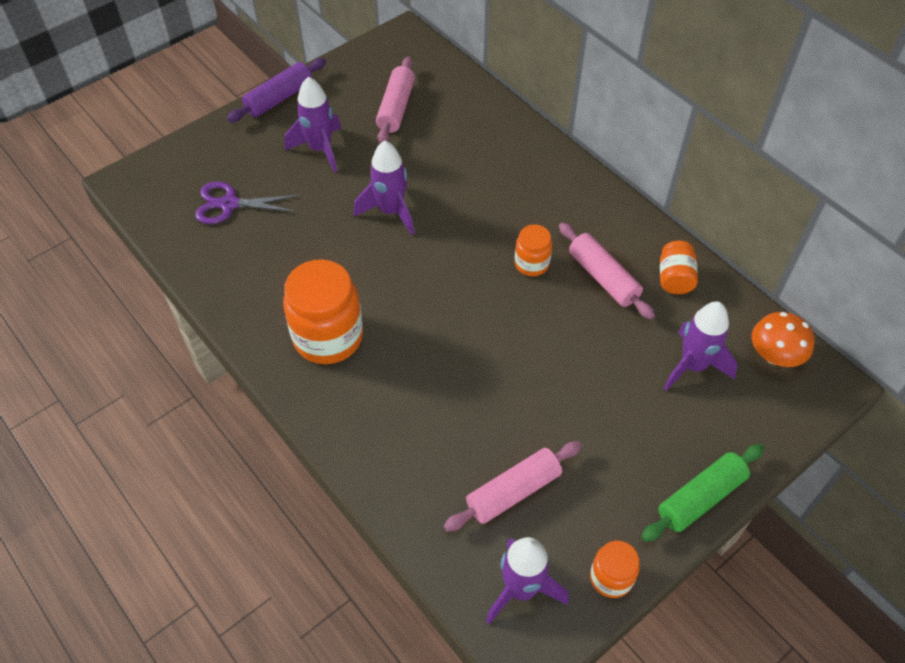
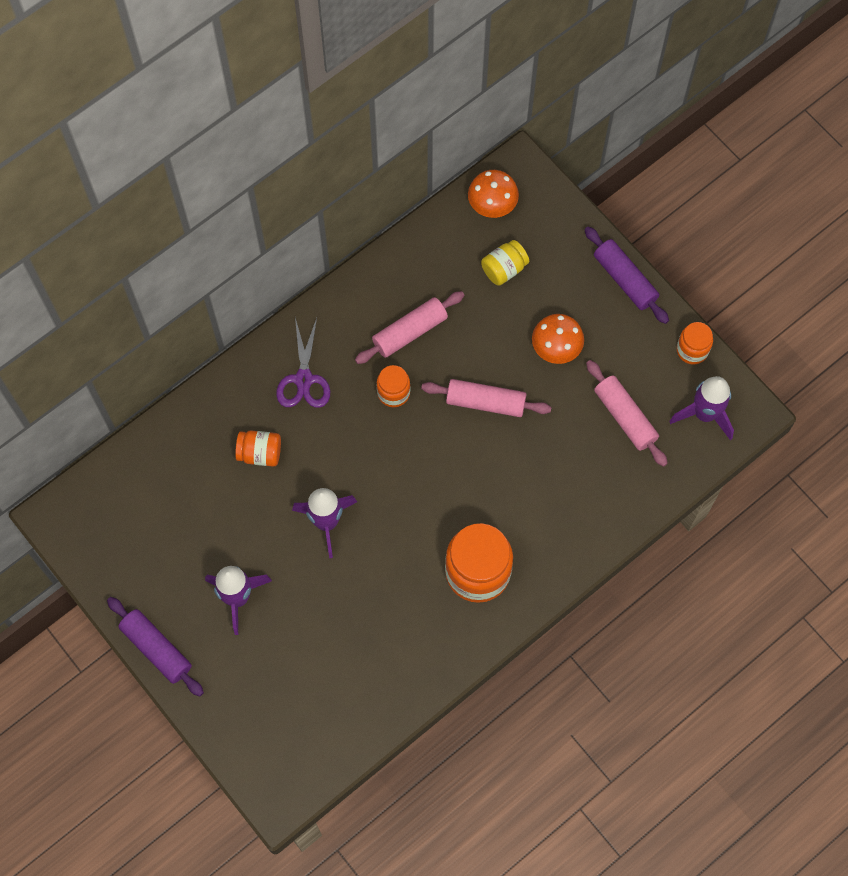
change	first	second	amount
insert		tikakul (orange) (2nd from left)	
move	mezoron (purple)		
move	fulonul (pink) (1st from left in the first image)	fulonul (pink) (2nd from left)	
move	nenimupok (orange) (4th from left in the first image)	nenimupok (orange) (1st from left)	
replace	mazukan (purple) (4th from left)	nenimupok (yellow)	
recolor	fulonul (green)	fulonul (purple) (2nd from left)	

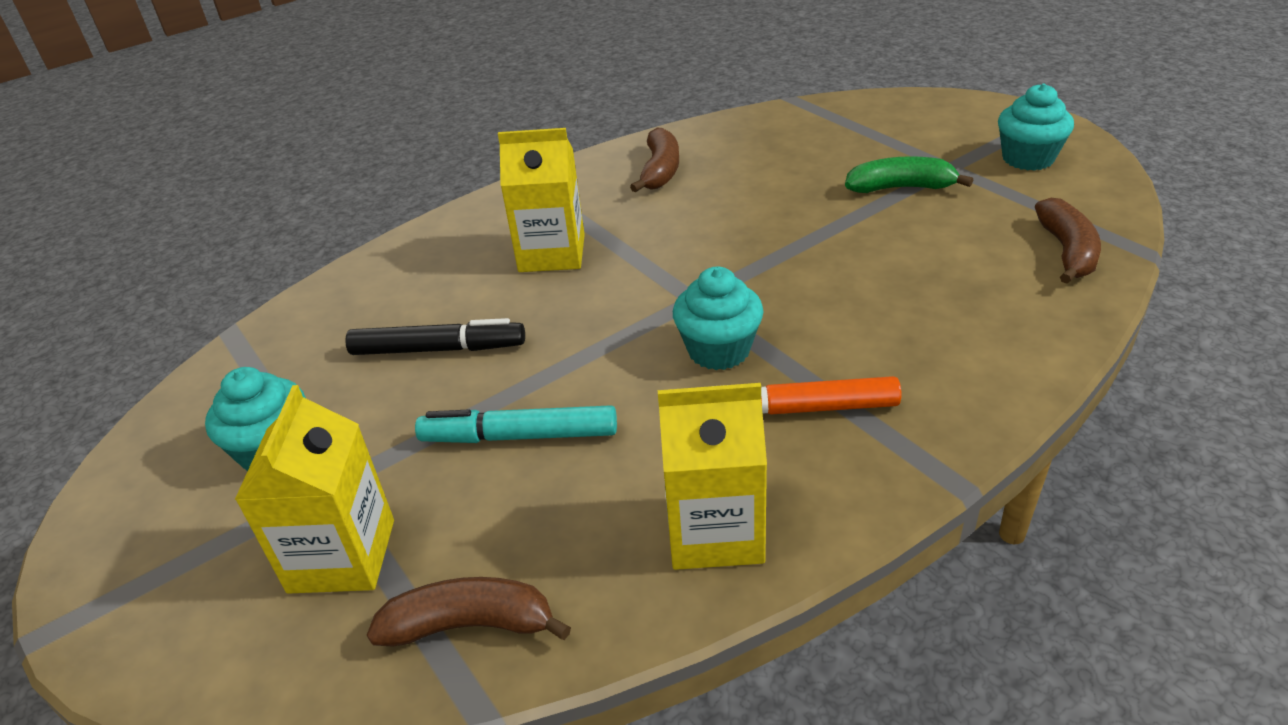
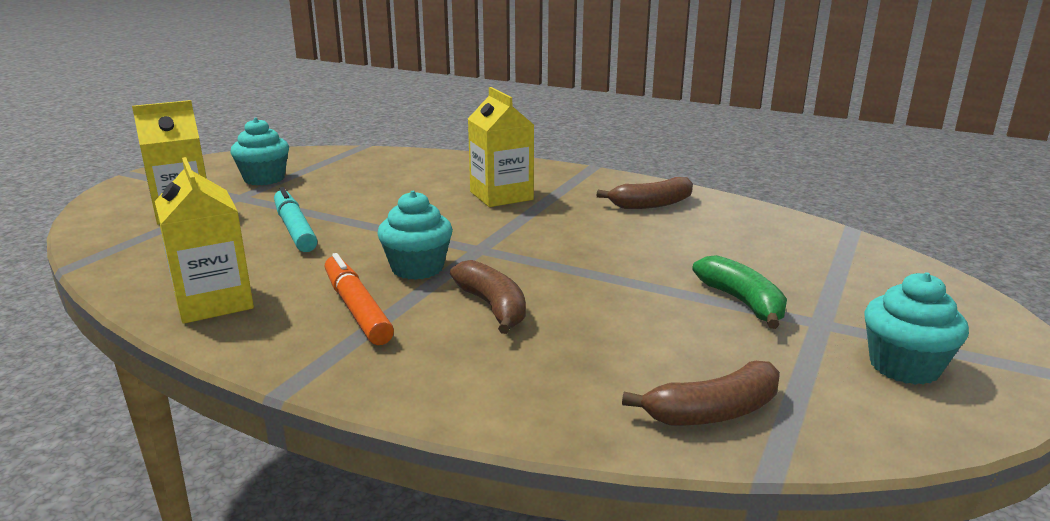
change	first	second	amount
delete	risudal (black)		
move	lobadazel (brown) (1st from left)		

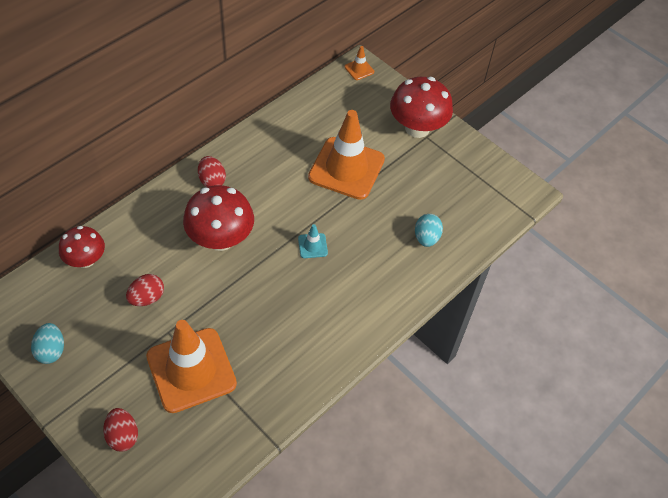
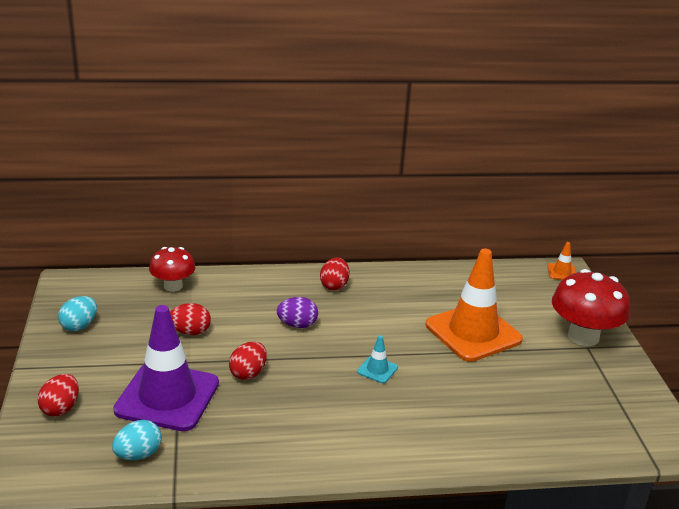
change	first	second	amount
insert		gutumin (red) (3rd from left)	
move	gutumin (turquoise) (2nd from left)		
replace	tikakul (red) (2nd from left)	gutumin (purple)	
recolor	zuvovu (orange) (1st from left)	zuvovu (purple)	

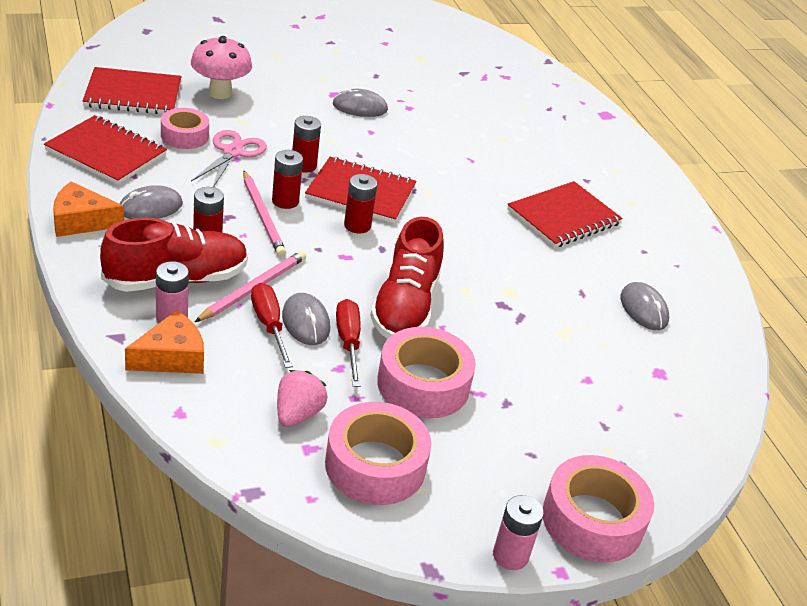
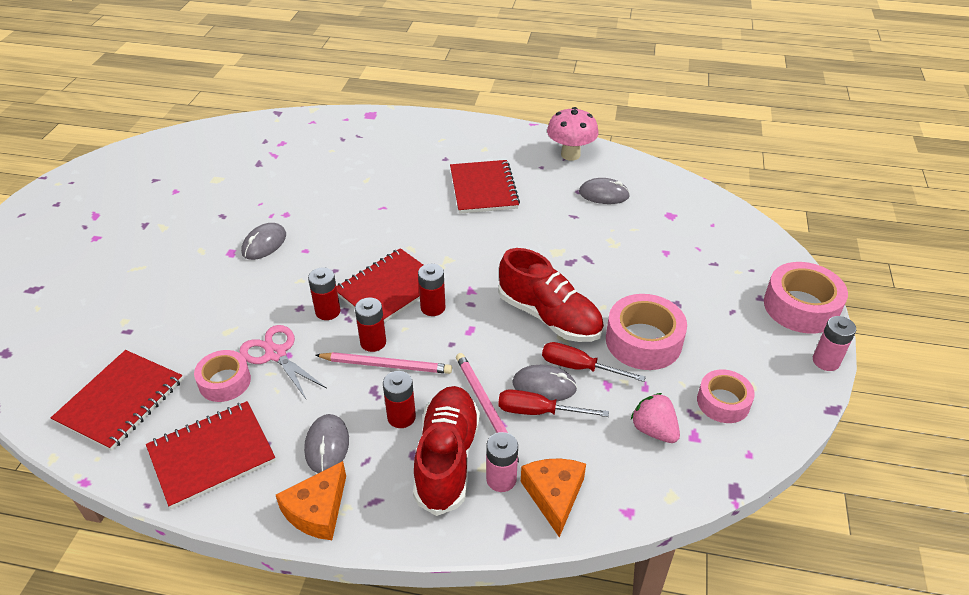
change	first	second	amount
move	tikakul (pink)		
resize	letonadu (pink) (2nd from left in the first image)	letonadu (pink) (3rd from left)	x0.64

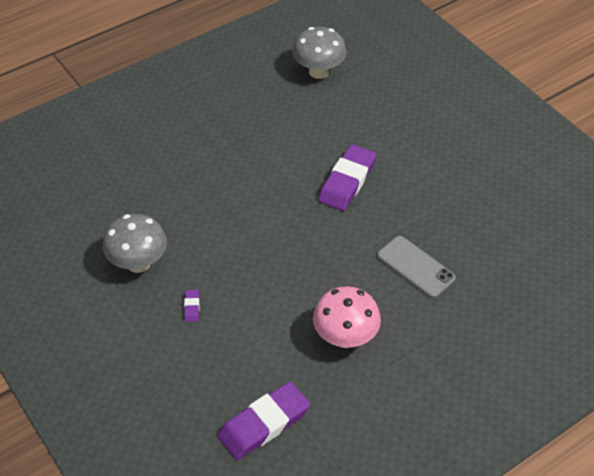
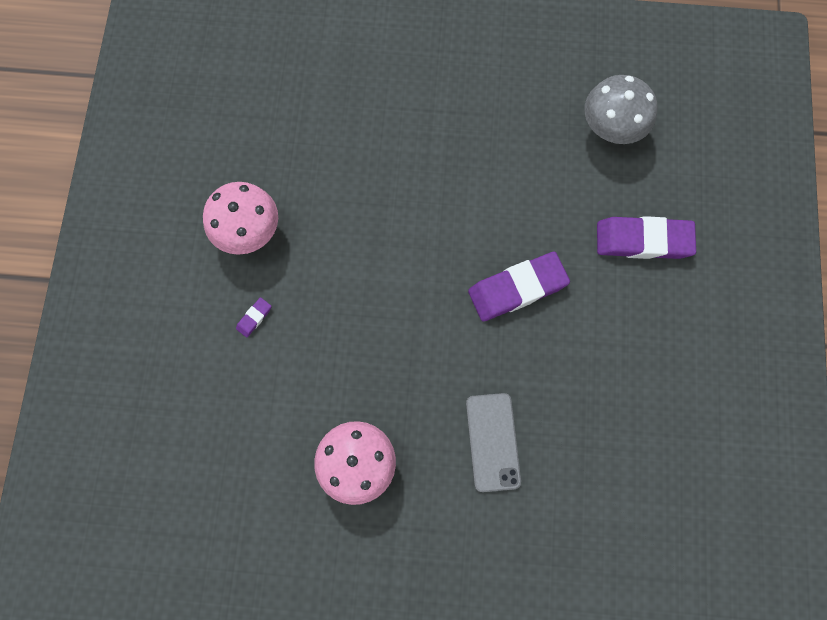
change	first	second	amount
move	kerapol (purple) (2nd from left in the first image)	kerapol (purple) (3rd from left)	
recolor	tikakul (grey) (1st from left)	tikakul (pink) (1st from left)	

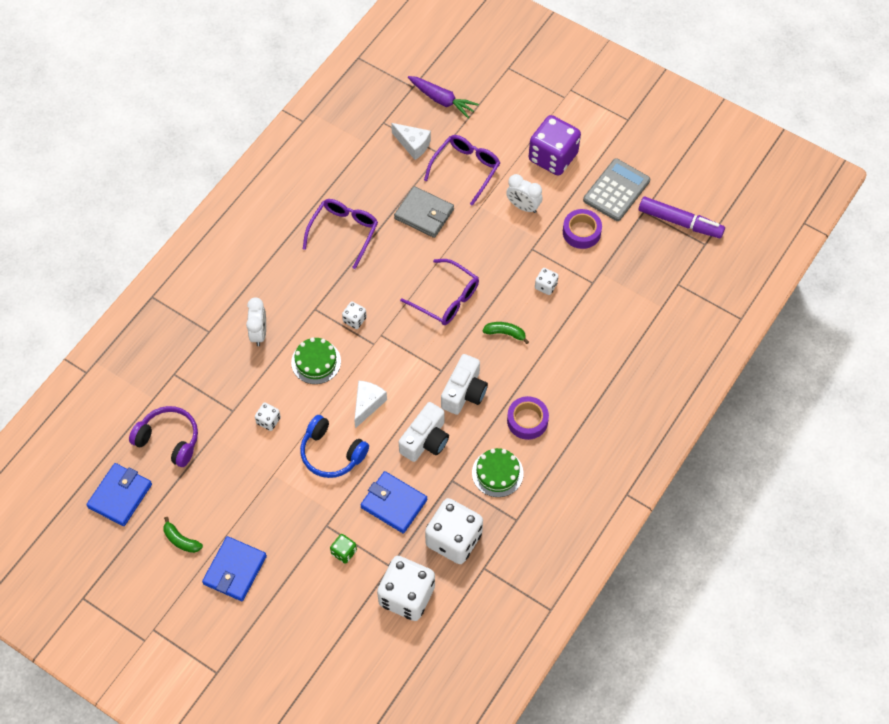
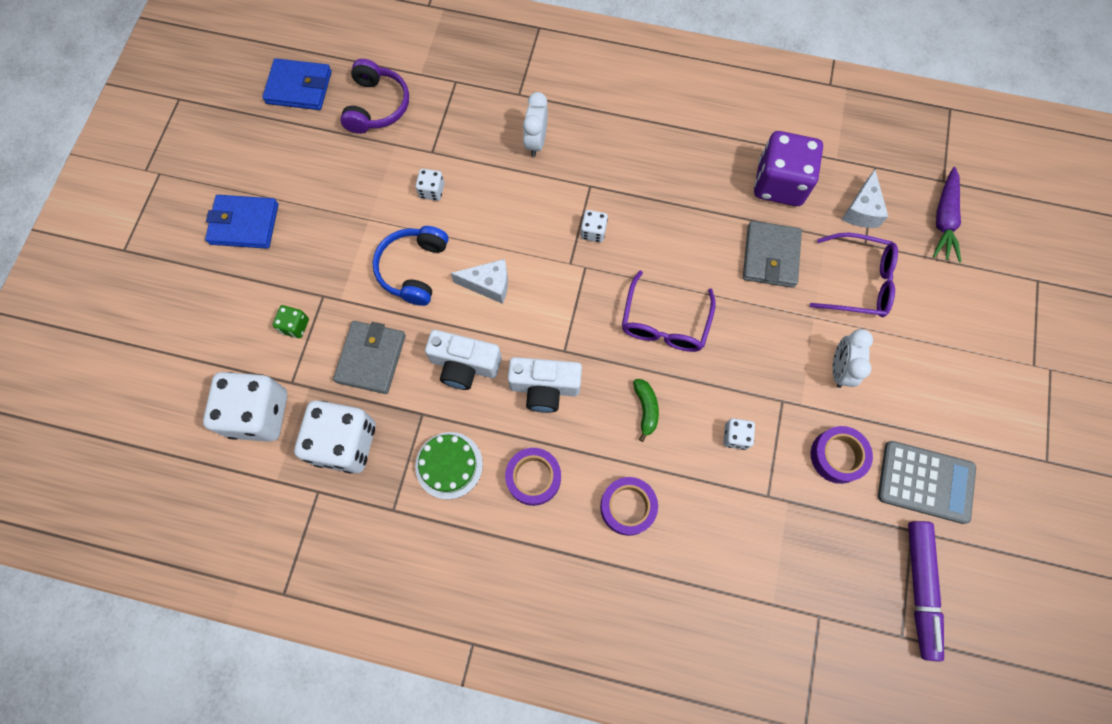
change	first	second	amount
delete	lobadazel (green) (1st from left)		
delete	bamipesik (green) (1st from left)		
delete	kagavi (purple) (1st from left)		
insert		letonadu (purple) (2nd from left)	
move	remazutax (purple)		
recolor	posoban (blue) (3rd from left)	posoban (grey) (1st from left)	
rotate	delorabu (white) (1st from left)		120 degrees clockwise

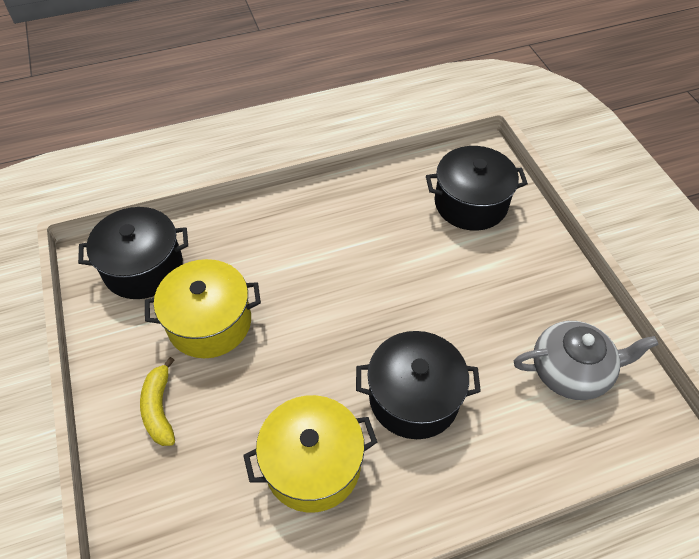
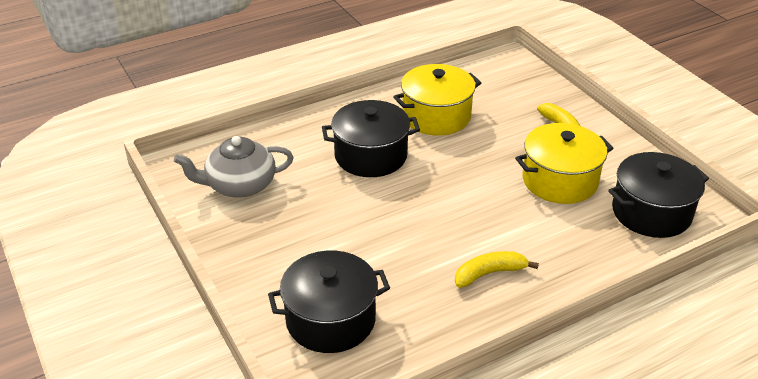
change	first	second	amount
insert		lobadazel (yellow) (1st from left)	

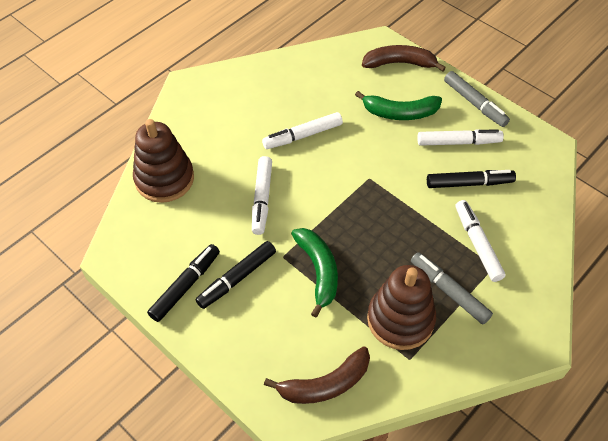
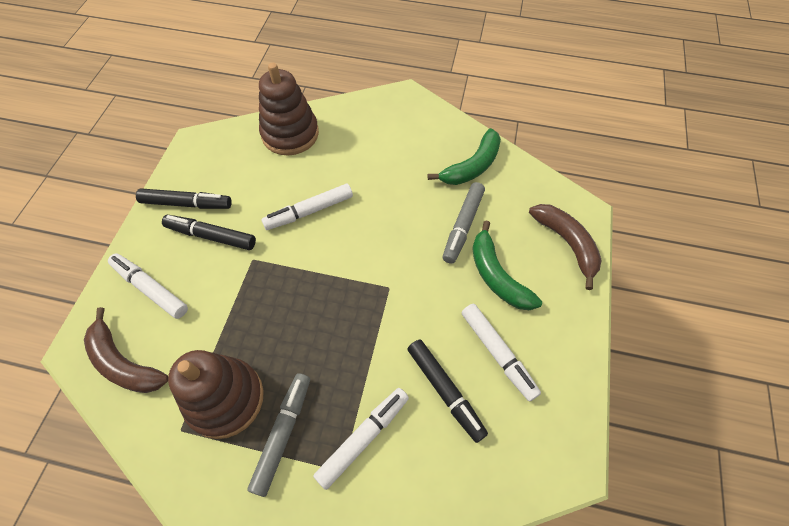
change	first	second	amount
move	risudal (white) (2nd from left in the first image)	risudal (white) (1st from left)	
move	lobadazel (green) (1st from left)		
move	risudal (grey) (2nd from left)		

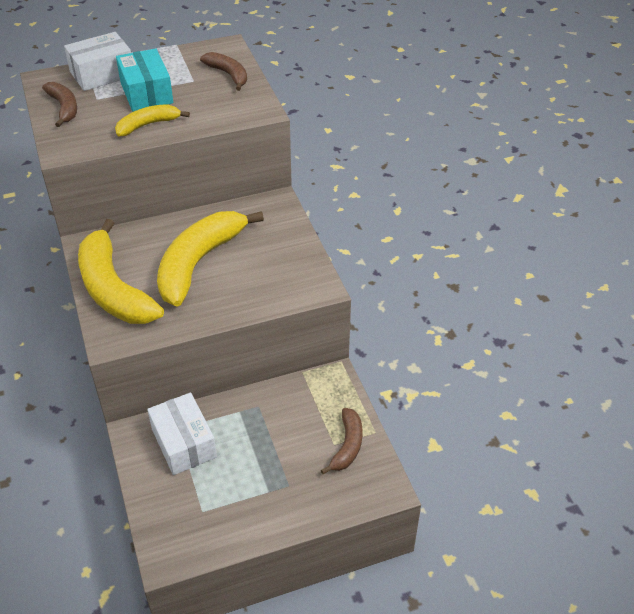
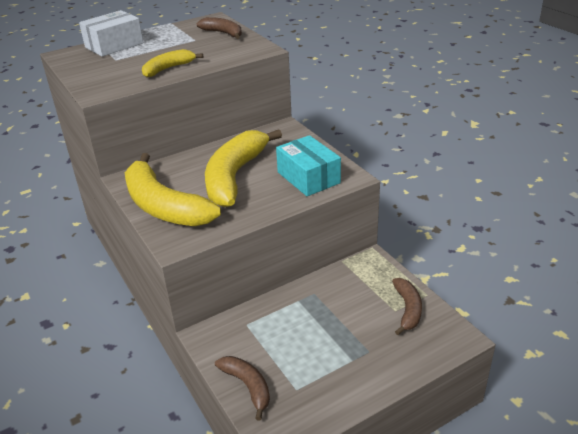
change	first	second	amount
delete	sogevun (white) (2nd from left)		
move	lobadazel (brown) (1st from left in the first image)	lobadazel (brown) (2nd from left)	
move	sogevun (turquoise)		

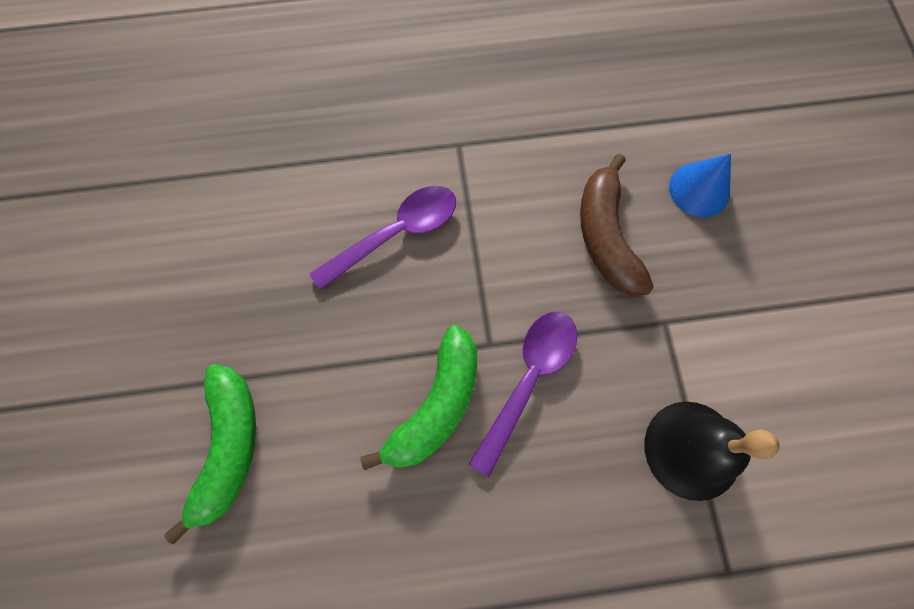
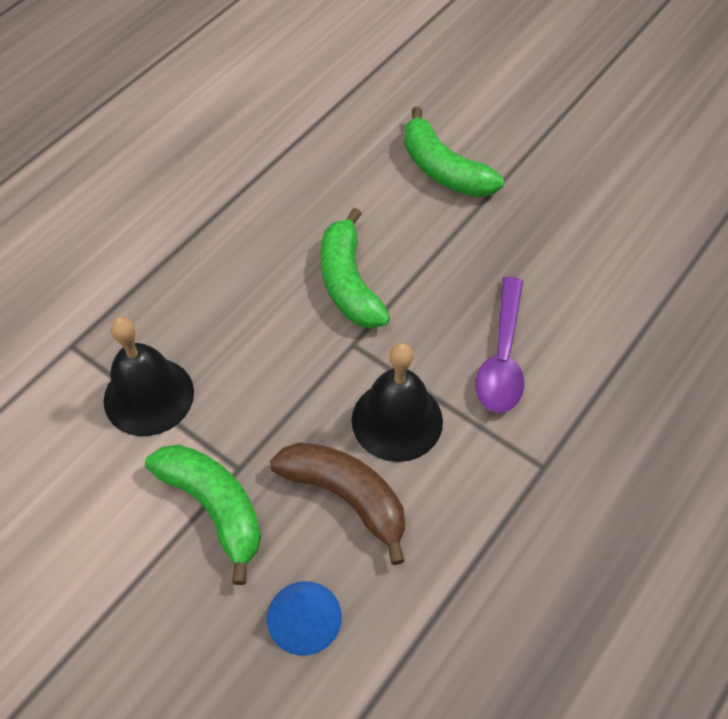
change	first	second	amount
delete	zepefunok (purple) (2nd from left)		
insert		lobadazel (green) (1st from left)	
insert		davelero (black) (2nd from left)	

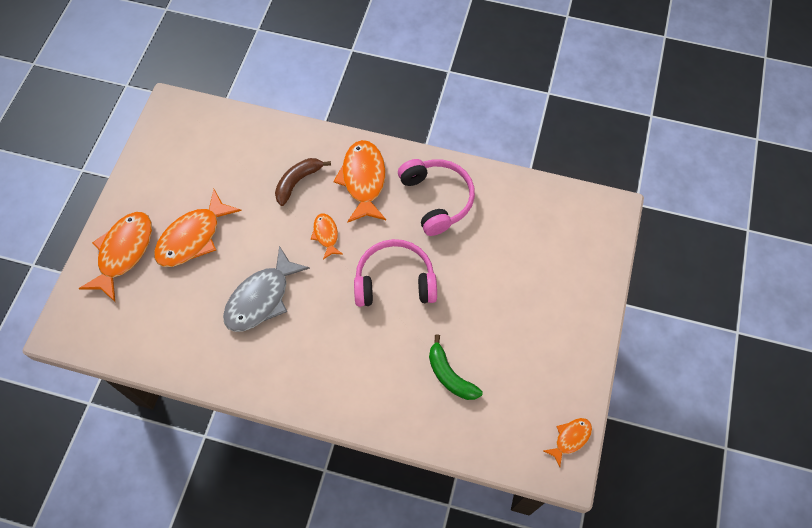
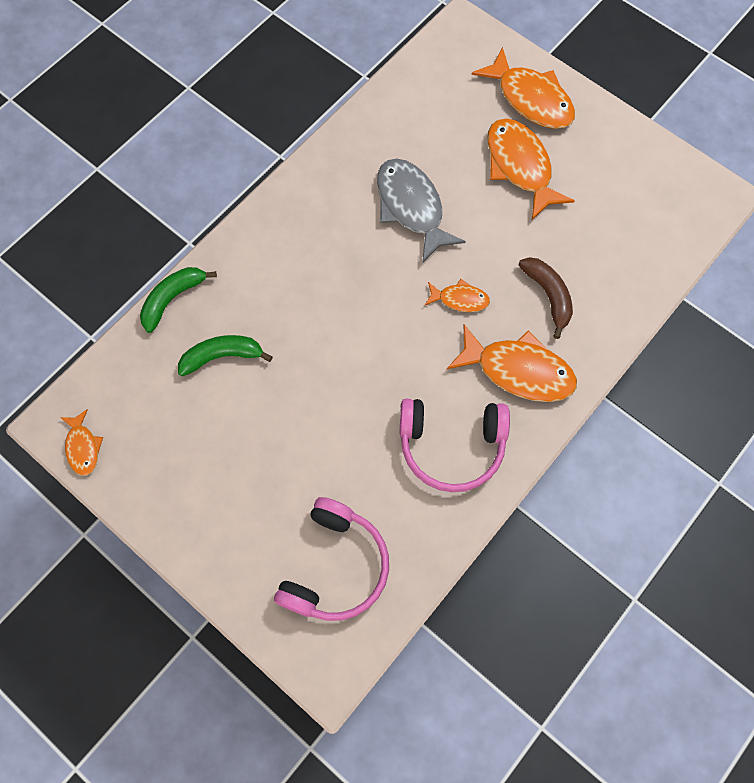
change	first	second	amount
insert		lobadazel (green) (1st from left)	
move	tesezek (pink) (1st from left)		

